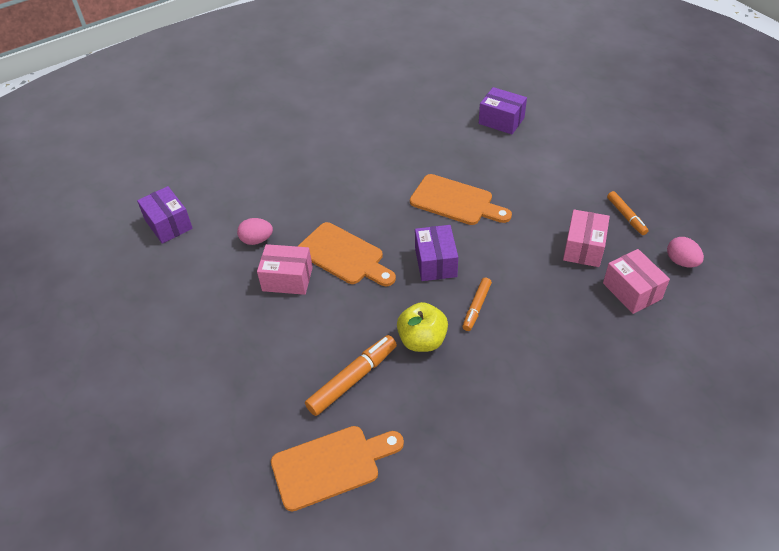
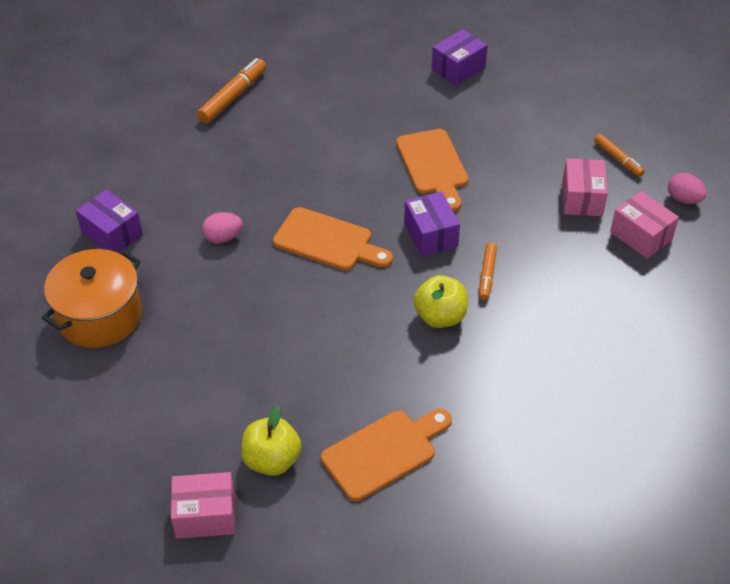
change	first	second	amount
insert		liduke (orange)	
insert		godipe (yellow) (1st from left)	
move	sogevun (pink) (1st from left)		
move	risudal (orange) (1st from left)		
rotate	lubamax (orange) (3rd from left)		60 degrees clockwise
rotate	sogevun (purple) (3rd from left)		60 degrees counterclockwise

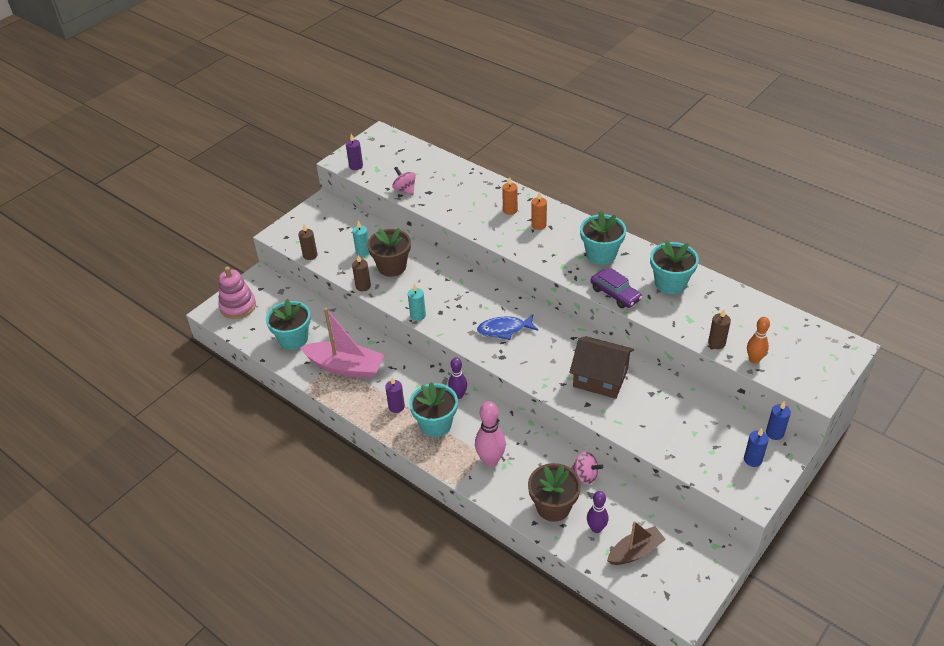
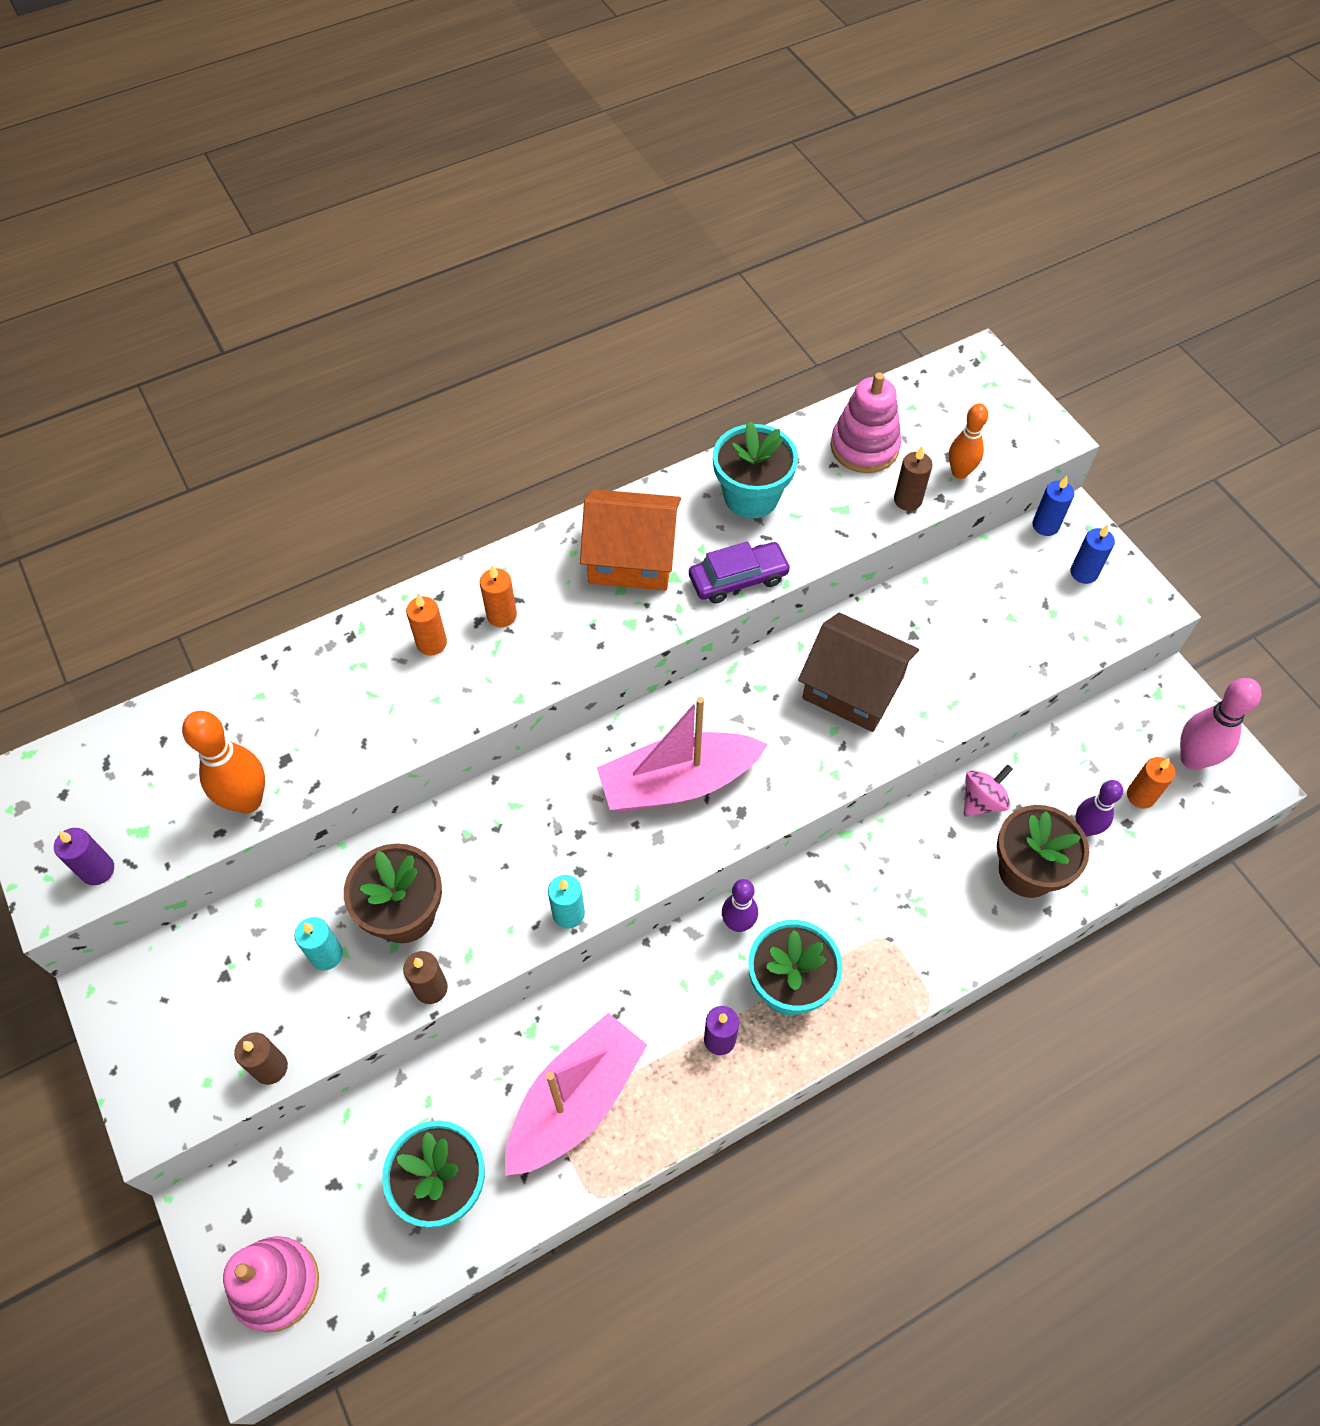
change	first	second	amount
insert		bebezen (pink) (2nd from left)	
move	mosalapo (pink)		
replace	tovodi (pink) (1st from left)	mosalapo (orange) (1st from left)	
replace	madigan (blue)	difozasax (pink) (2nd from left)	
replace	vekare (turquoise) (3rd from left)	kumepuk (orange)	
replace	difozasax (brown)	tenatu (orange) (3rd from left)	
rotate	kumepuk (brown)		75 degrees clockwise

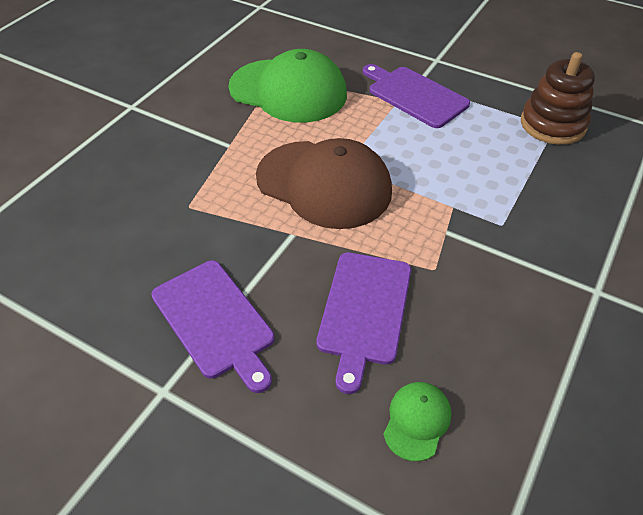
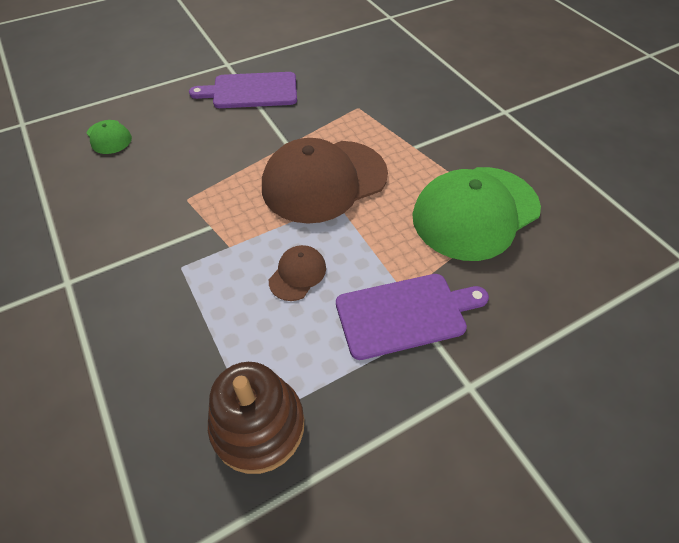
change	first	second	amount
delete	lubamax (purple) (2nd from left)		
insert		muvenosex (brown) (1st from left)	

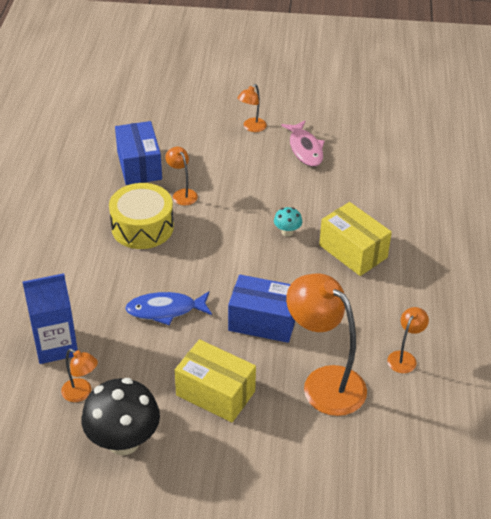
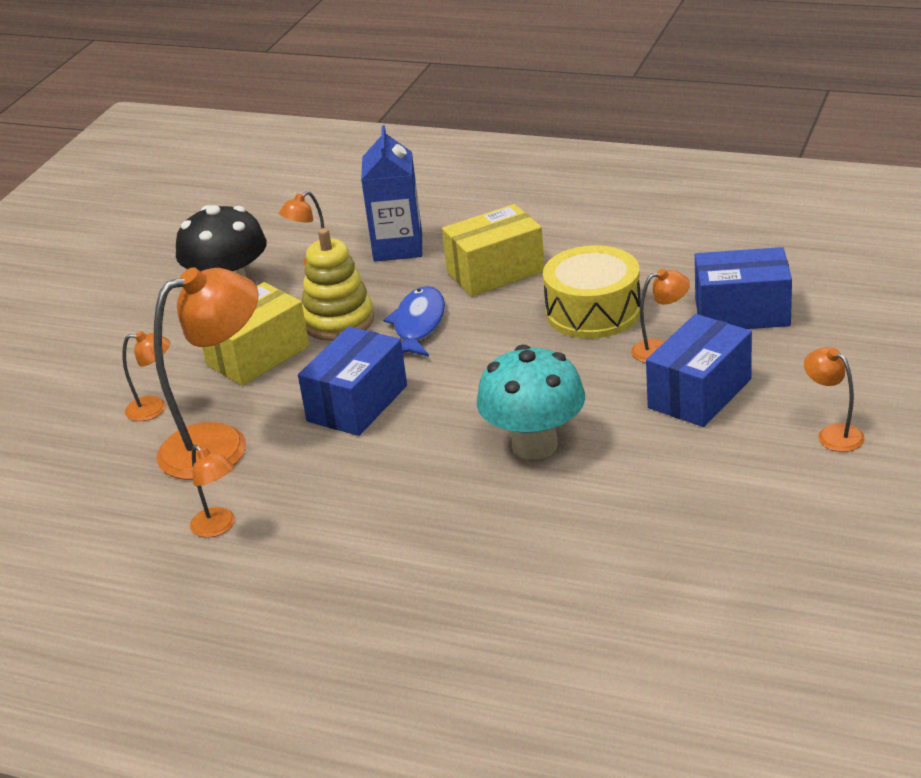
change	first	second	amount
delete	madigan (pink)		
insert		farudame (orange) (1st from left)	
insert		bebezen (yellow)	
insert		sogevun (blue) (2nd from left)	
move	sogevun (yellow) (2nd from left)		
resize	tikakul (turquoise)		x2.21

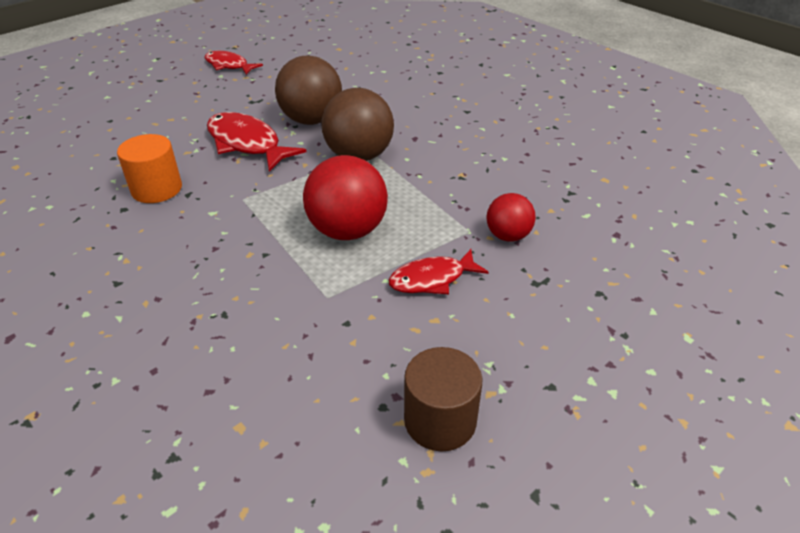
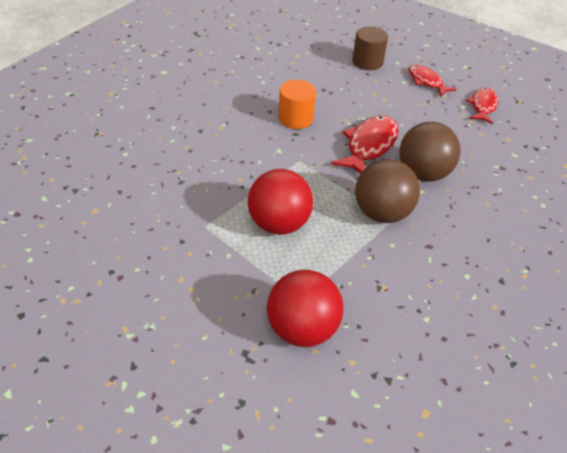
change	first	second	amount
move	madigan (red) (3rd from left in the first image)	madigan (red) (2nd from left)	
move	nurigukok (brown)		
resize	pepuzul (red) (2nd from left)		x1.73

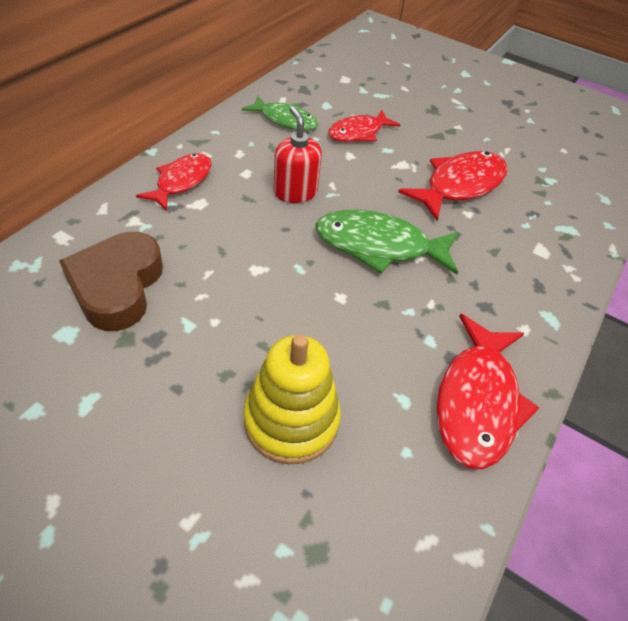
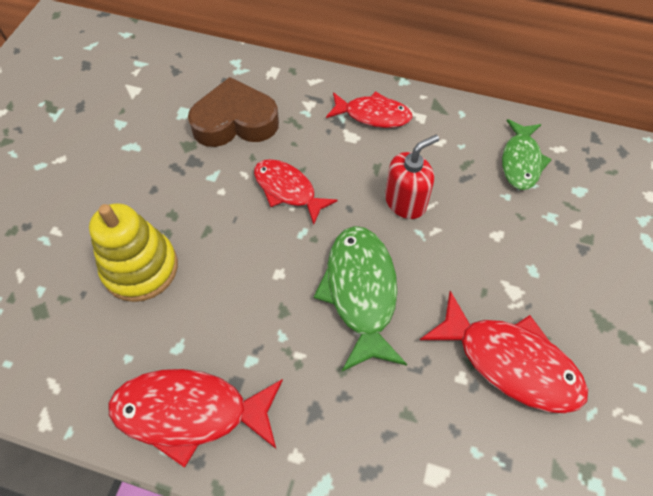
change	first	second	amount
move	madigan (red) (2nd from left)		

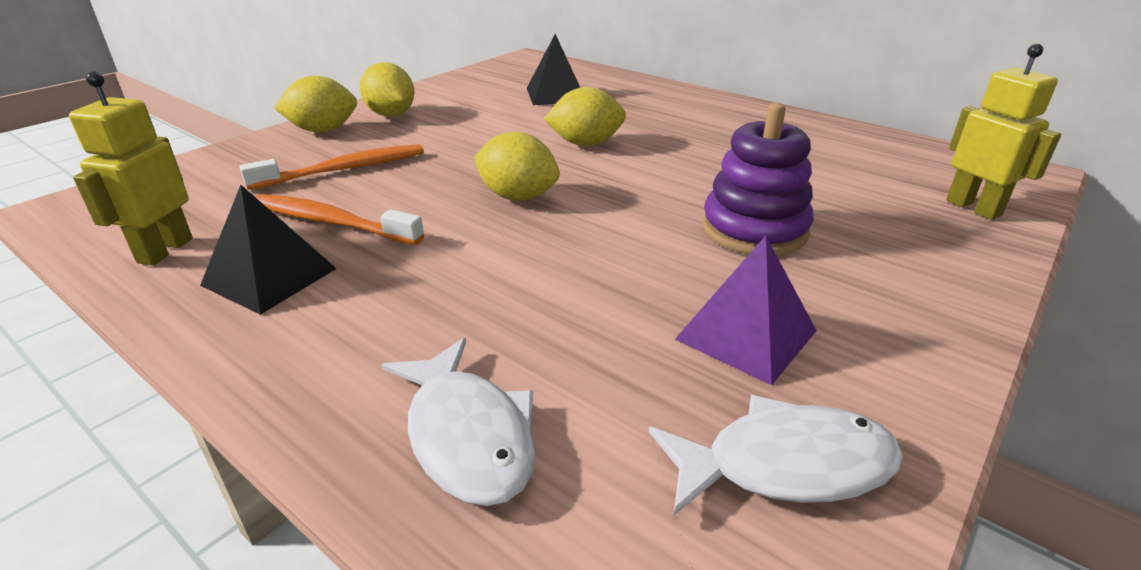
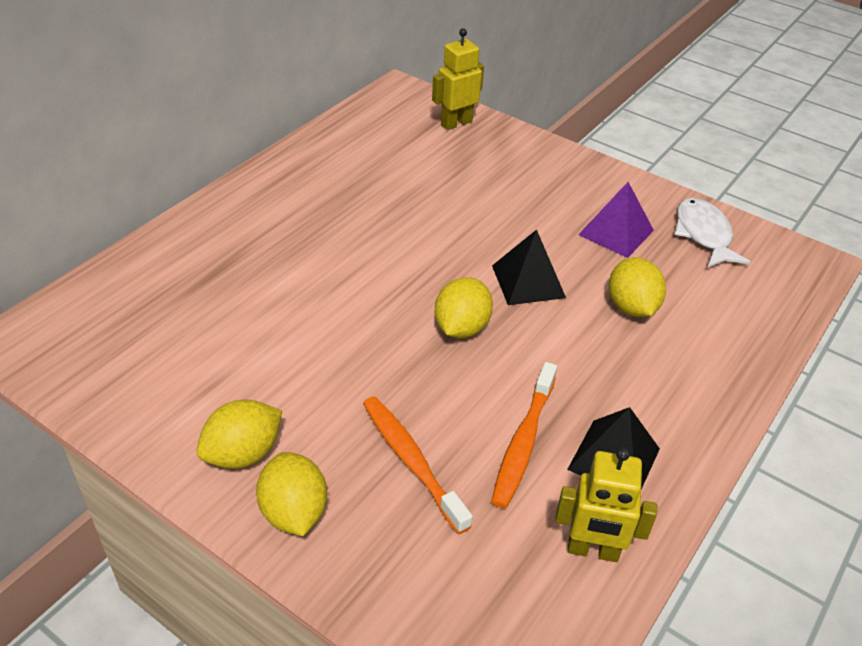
change	first	second	amount
delete	madigan (white) (1st from left)		
delete	bebezen (purple)		
move	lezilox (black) (2nd from left in the first image)	lezilox (black) (1st from left)	
move	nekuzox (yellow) (4th from left)		

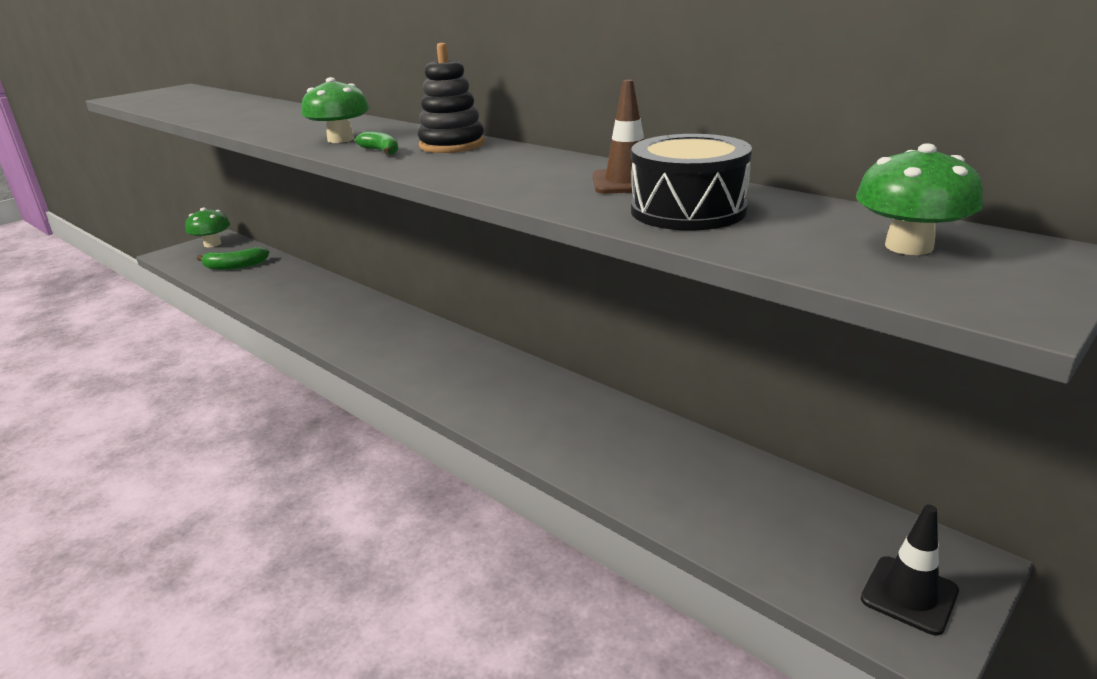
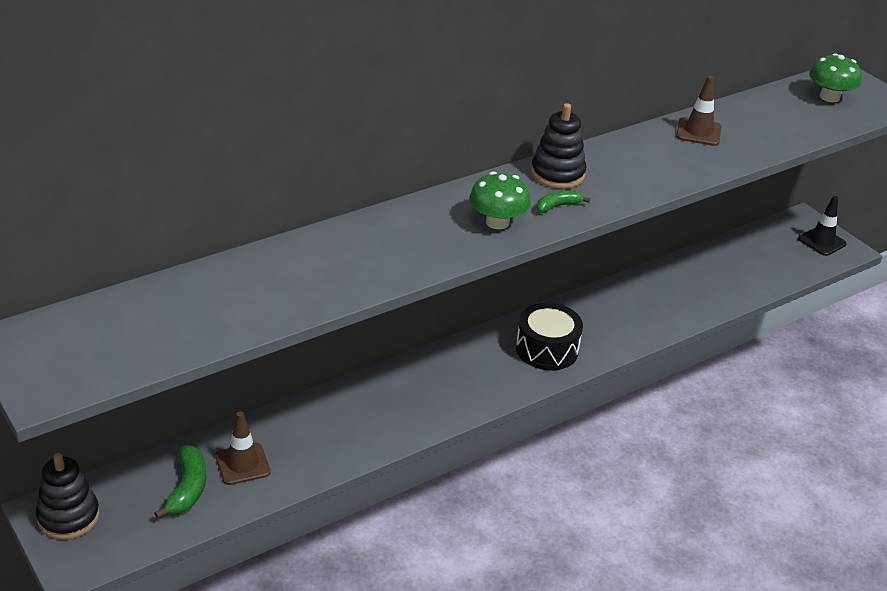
change	first	second	amount
insert		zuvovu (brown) (1st from left)	
move	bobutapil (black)		
replace	tikakul (green) (1st from left)	bebezen (black) (1st from left)	

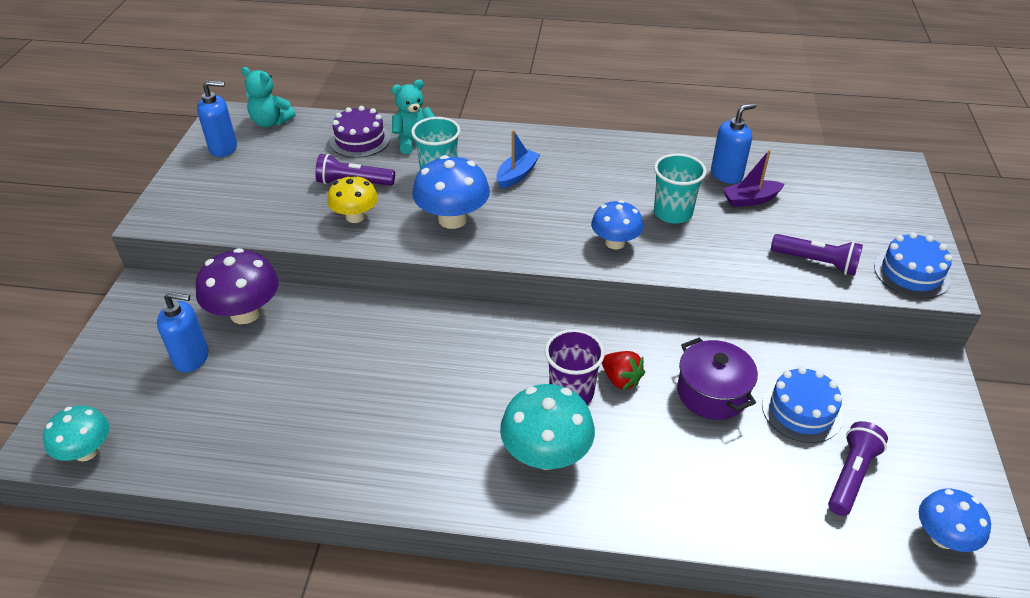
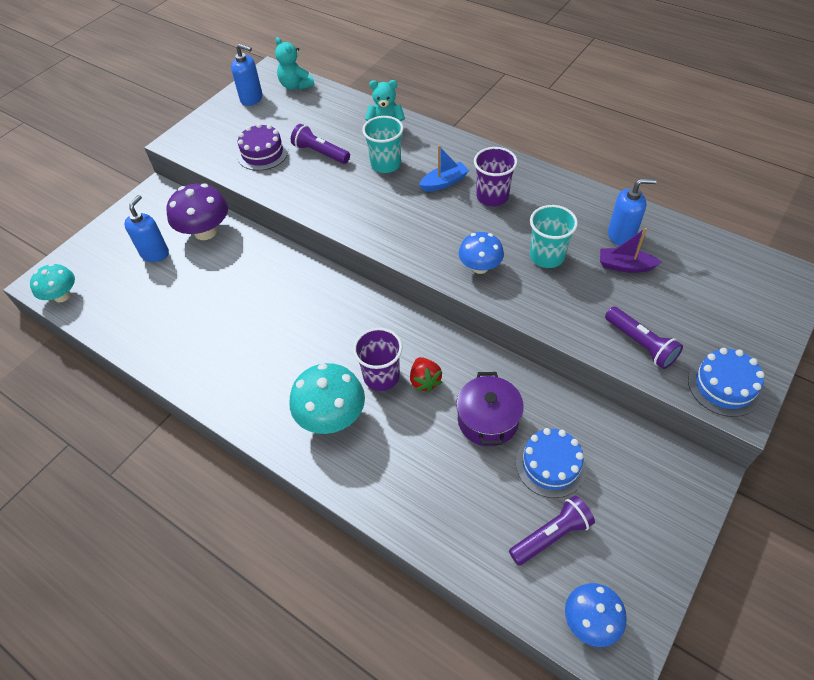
change	first	second	amount
delete	tikakul (yellow)		
delete	tikakul (blue) (1st from left)		
insert		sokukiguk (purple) (2nd from left)	
move	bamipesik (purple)		
rotate	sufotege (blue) (1st from left)		105 degrees counterclockwise

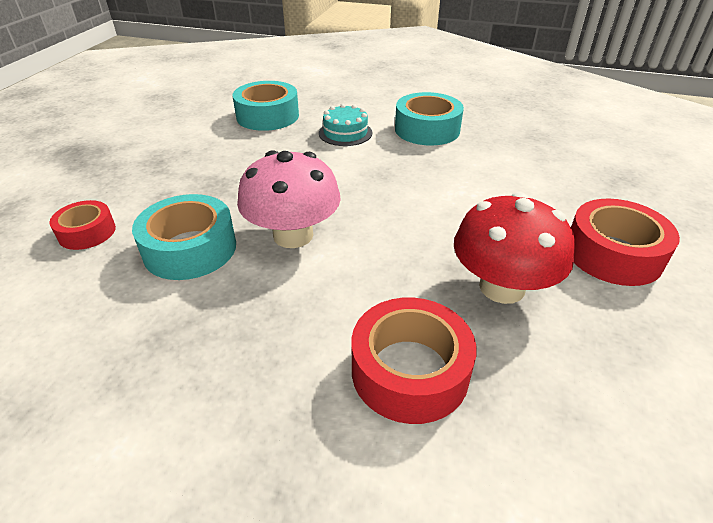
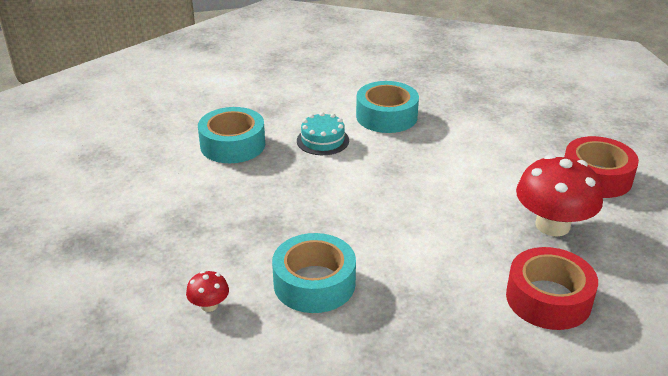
change	first	second	amount
delete	tikakul (pink)		
replace	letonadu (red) (1st from left)	tikakul (red) (1st from left)	

